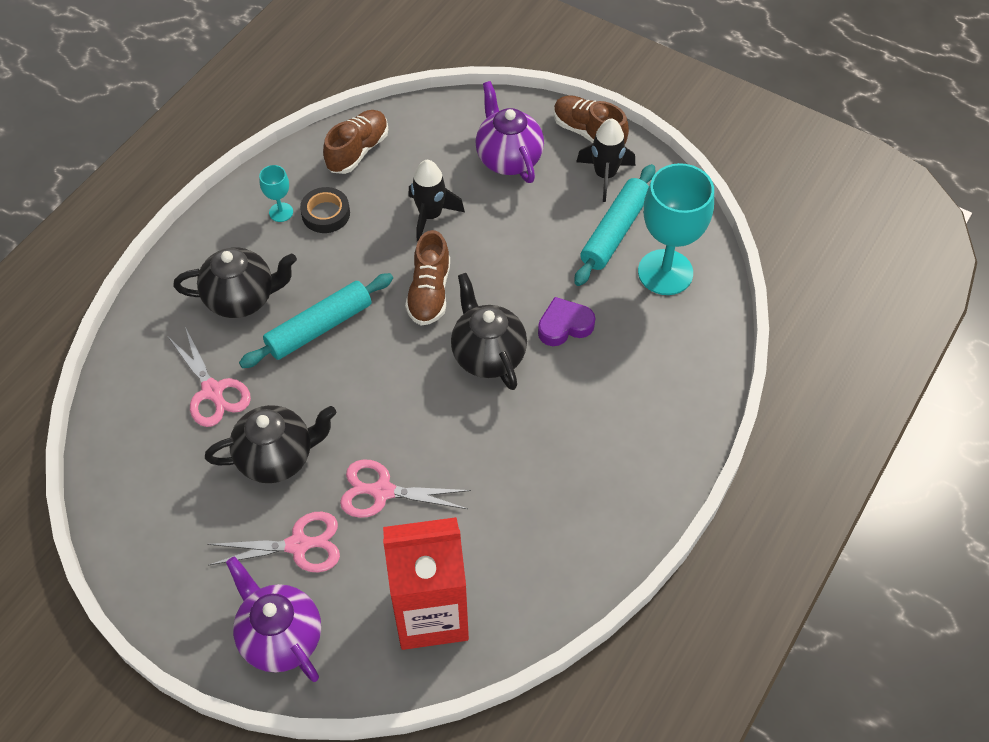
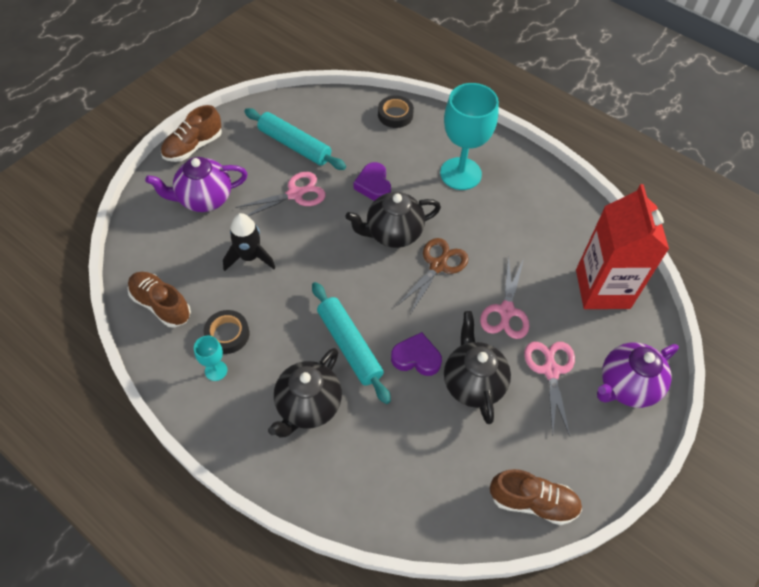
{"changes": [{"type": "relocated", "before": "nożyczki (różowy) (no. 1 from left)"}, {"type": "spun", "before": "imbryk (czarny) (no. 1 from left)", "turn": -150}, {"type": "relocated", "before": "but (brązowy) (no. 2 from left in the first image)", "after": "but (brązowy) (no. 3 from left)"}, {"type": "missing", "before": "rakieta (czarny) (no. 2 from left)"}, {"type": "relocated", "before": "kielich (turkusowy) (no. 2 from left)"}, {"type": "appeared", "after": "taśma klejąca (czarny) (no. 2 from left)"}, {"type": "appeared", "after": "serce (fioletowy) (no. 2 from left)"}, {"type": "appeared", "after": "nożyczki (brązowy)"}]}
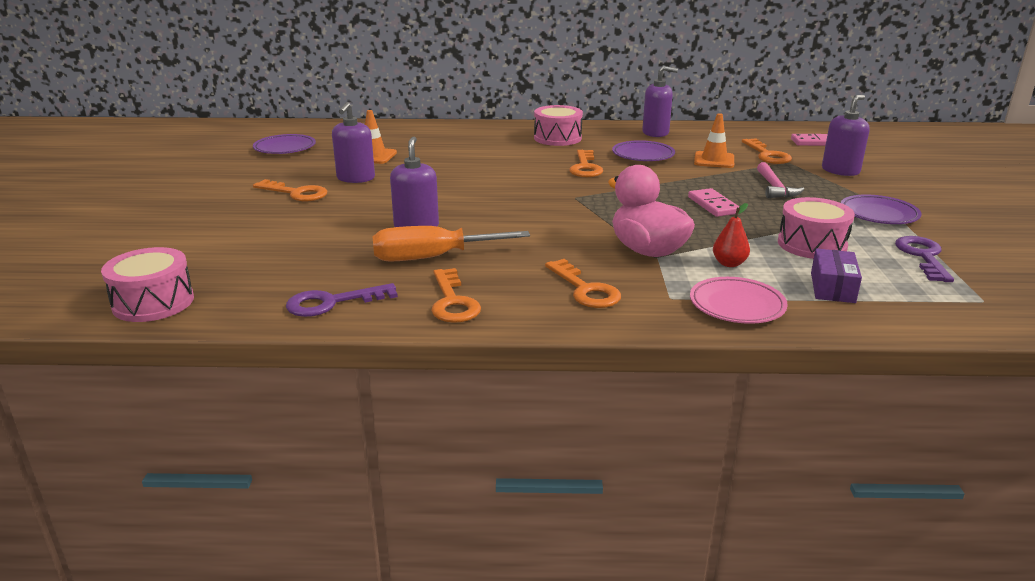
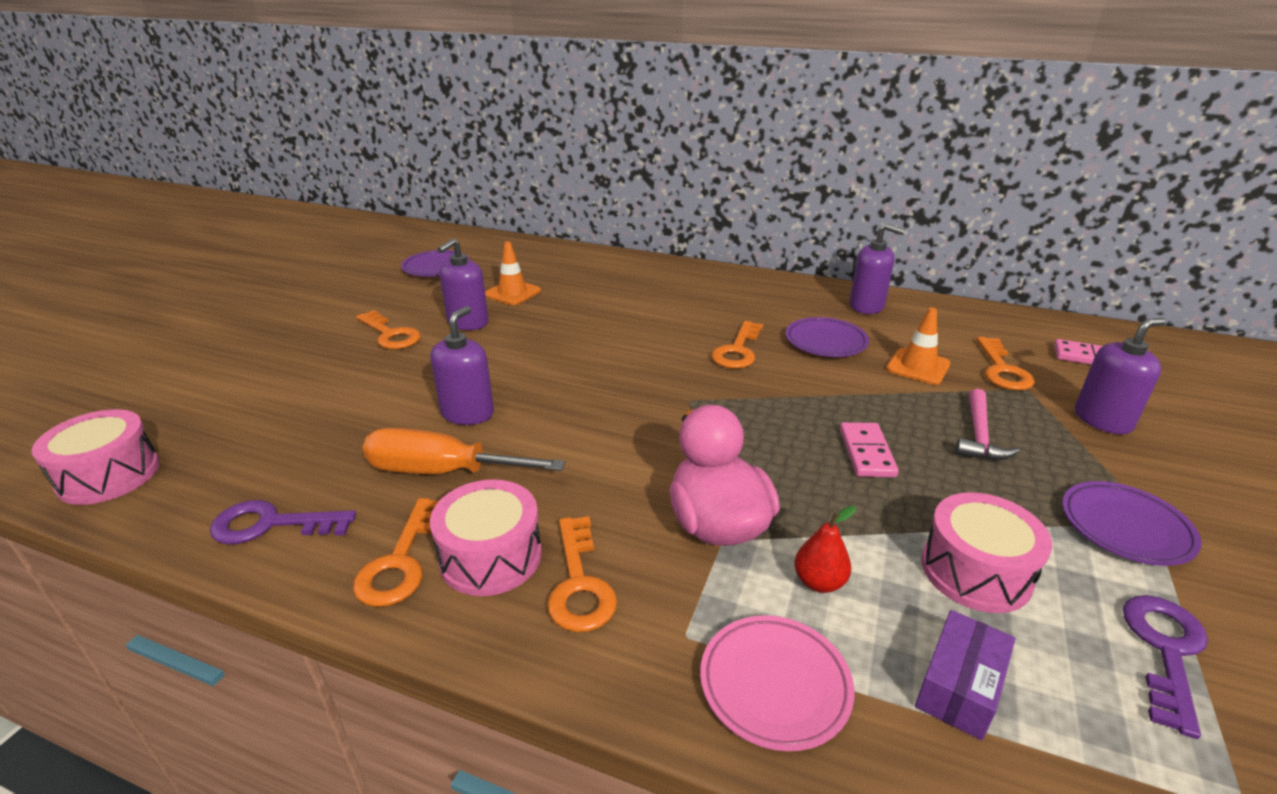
{"changes": [{"type": "relocated", "before": "bęben (różowy) (no. 2 from left)"}]}
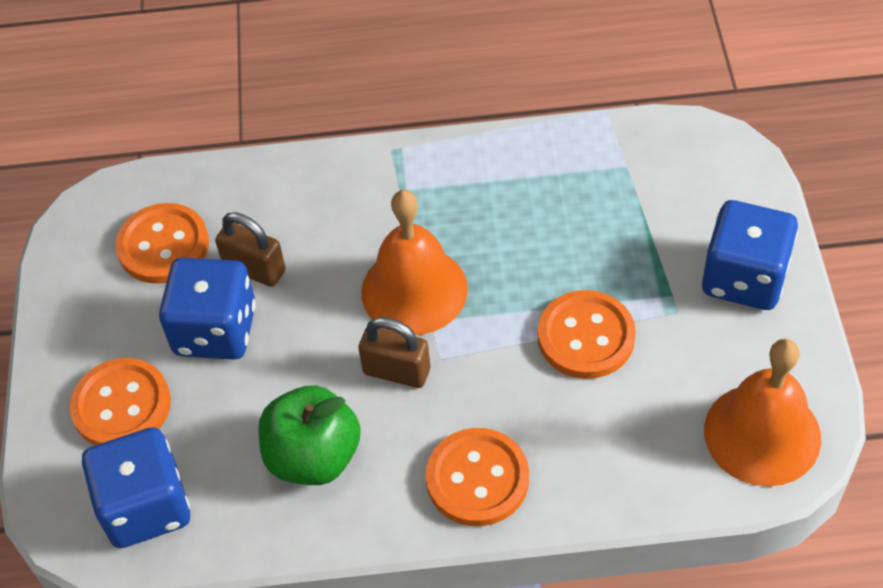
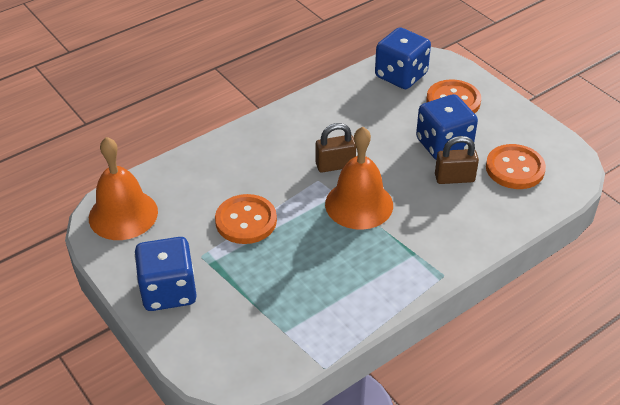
{"changes": [{"type": "missing", "before": "jabłko (zielony)"}, {"type": "missing", "before": "guzik (pomarańczowy) (no. 3 from left)"}]}
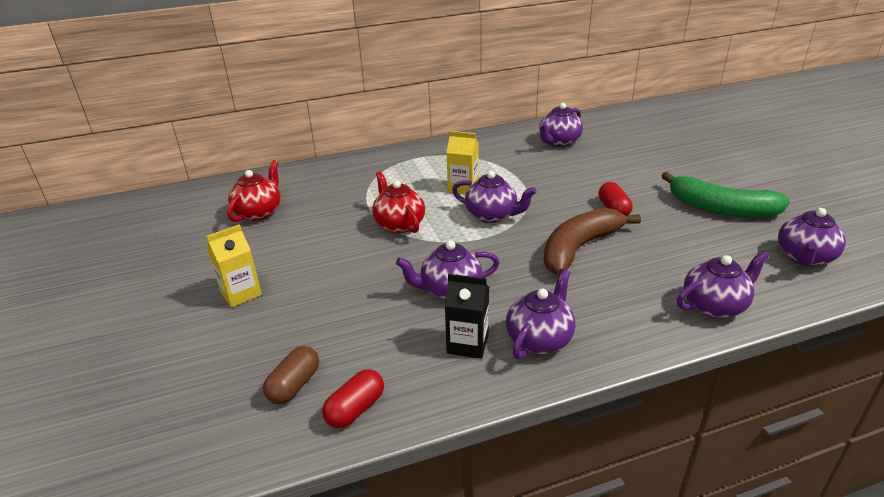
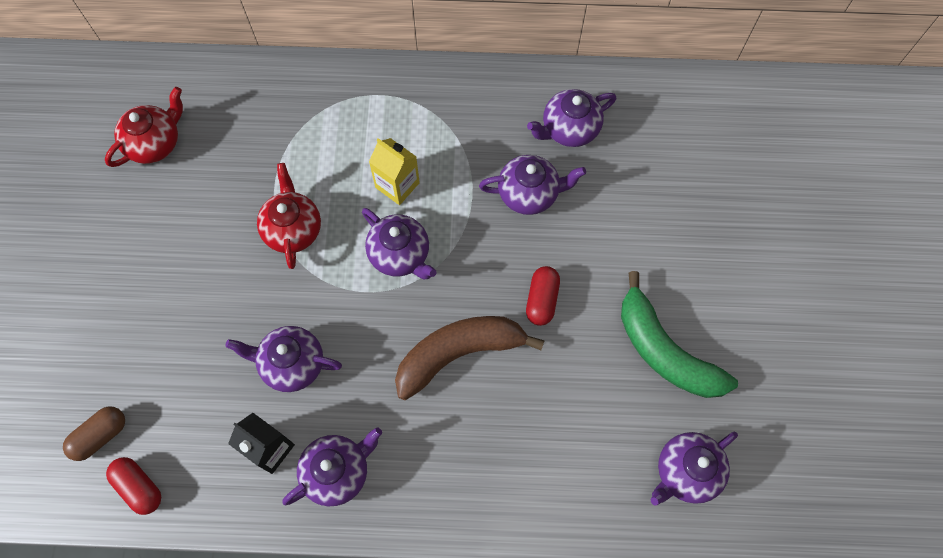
{"changes": [{"type": "missing", "before": "karton mleka (żółty) (no. 1 from left)"}, {"type": "spun", "before": "kapsułka (czerwony) (no. 1 from left)", "turn": 75}, {"type": "relocated", "before": "imbryk (fioletowy) (no. 5 from left in the first image)", "after": "imbryk (fioletowy) (no. 4 from left)"}]}
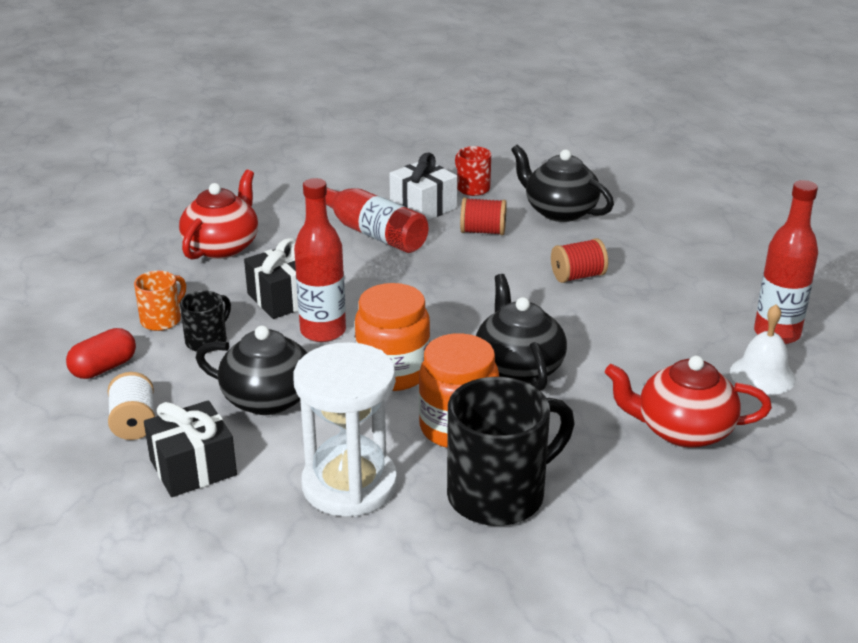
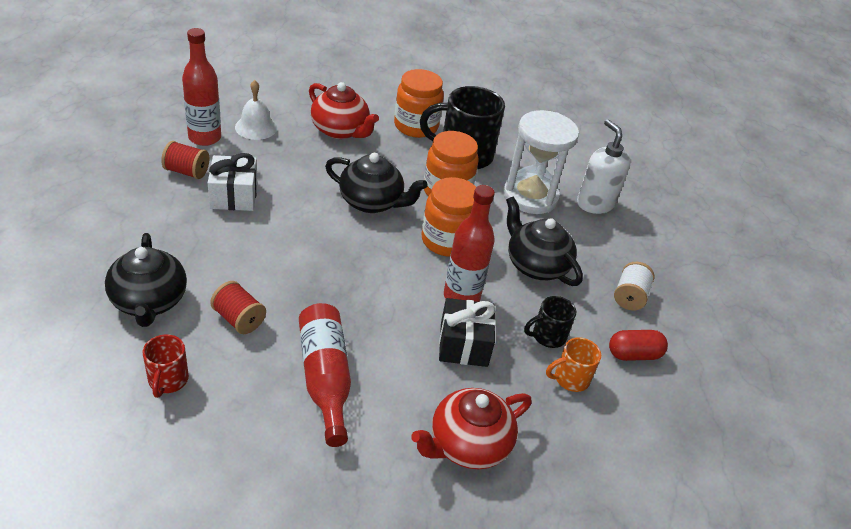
{"changes": [{"type": "missing", "before": "prezent (czarny) (no. 1 from left)"}, {"type": "relocated", "before": "prezent (biały)"}, {"type": "spun", "before": "imbryk (czarny) (no. 2 from left)", "turn": -90}, {"type": "relocated", "before": "szpulka (czerwony) (no. 2 from left in the first image)", "after": "szpulka (czerwony) (no. 1 from left)"}, {"type": "appeared", "after": "słoik (pomarańczowy) (no. 1 from left)"}, {"type": "appeared", "after": "dozownik mydła (biały)"}]}
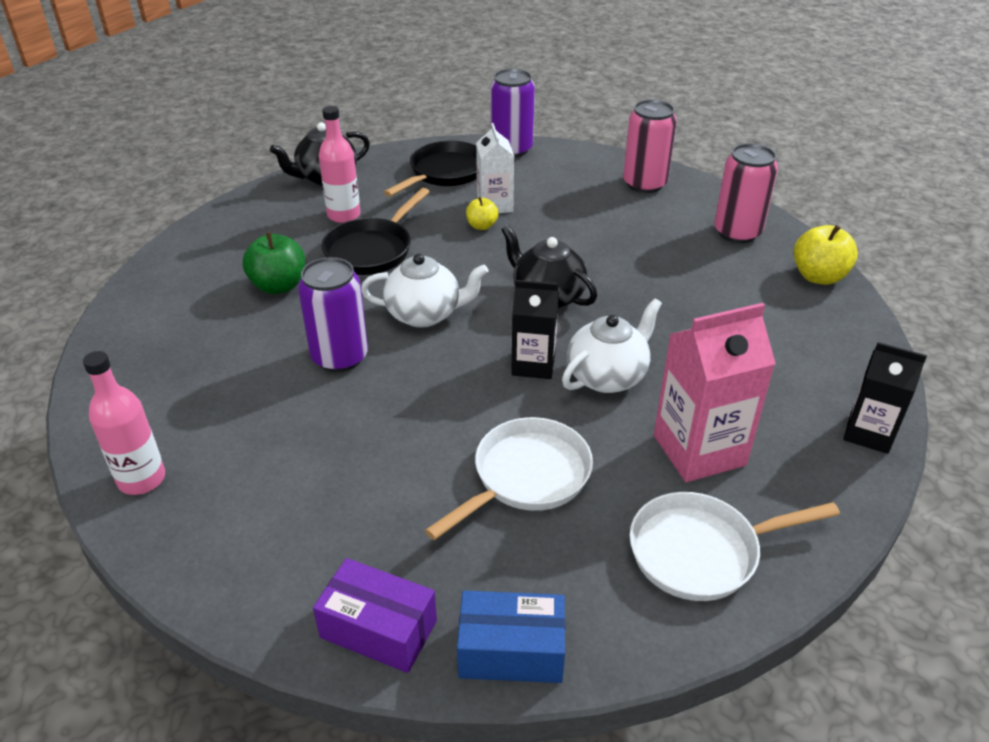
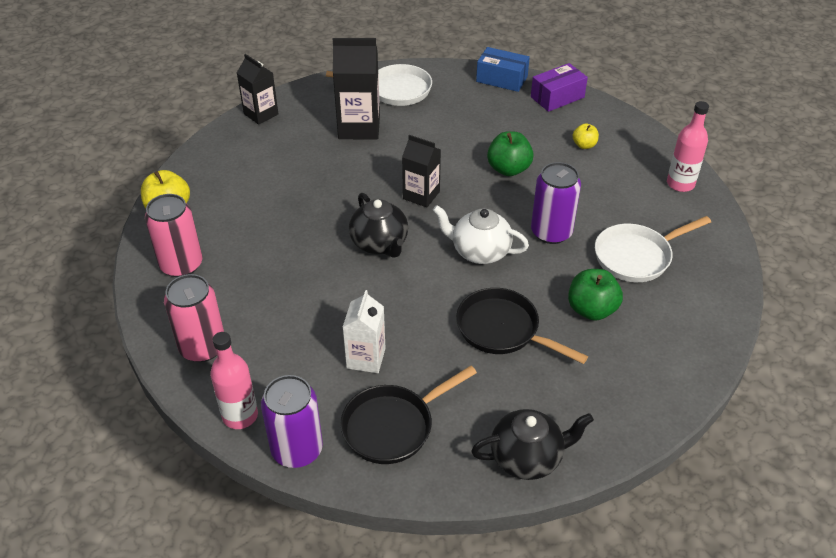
{"changes": [{"type": "spun", "before": "pudełko (fioletowy)", "turn": -75}, {"type": "relocated", "before": "butelka (różowy) (no. 2 from left in the first image)", "after": "butelka (różowy) (no. 1 from left)"}, {"type": "spun", "before": "patelnia (czarny) (no. 1 from left in the first image)", "turn": -105}, {"type": "relocated", "before": "patelnia (biały) (no. 1 from left in the first image)", "after": "patelnia (biały) (no. 2 from left)"}, {"type": "relocated", "before": "jabłko (żółty) (no. 1 from left in the first image)", "after": "jabłko (żółty) (no. 2 from left)"}, {"type": "missing", "before": "imbryk (biały) (no. 2 from left)"}, {"type": "colour", "before": "karton mleka (różowy)", "after": "karton mleka (czarny) (no. 2 from left)"}, {"type": "appeared", "after": "jabłko (zielony) (no. 1 from left)"}]}
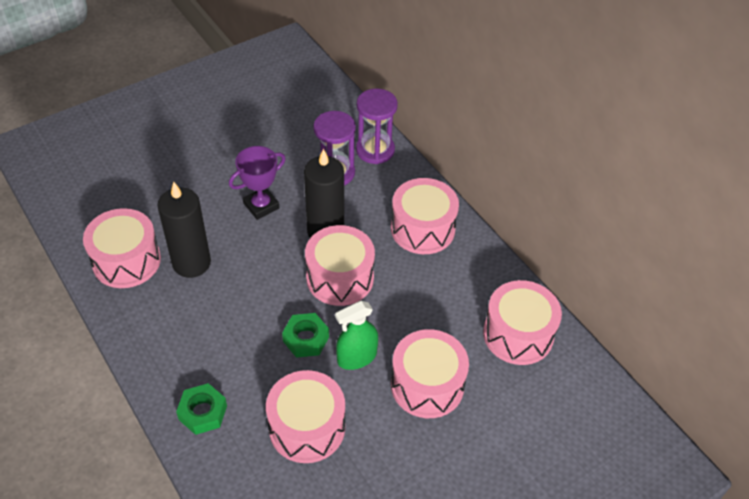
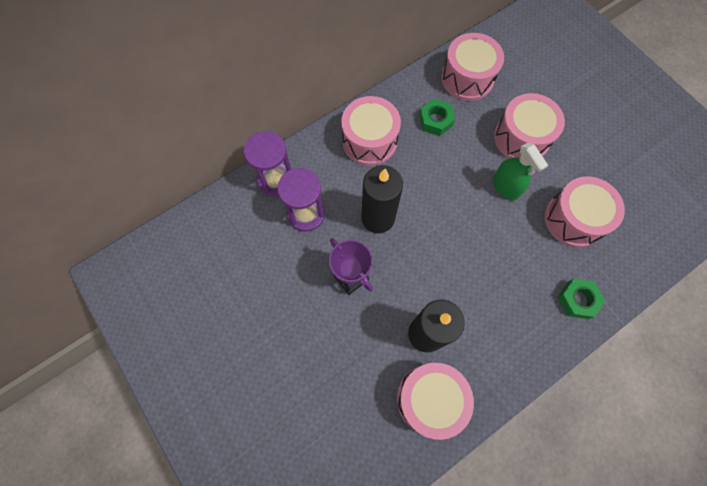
{"changes": [{"type": "relocated", "before": "nakrętka (zielony) (no. 2 from left in the first image)", "after": "nakrętka (zielony) (no. 1 from left)"}, {"type": "missing", "before": "bęben (różowy) (no. 3 from left)"}]}
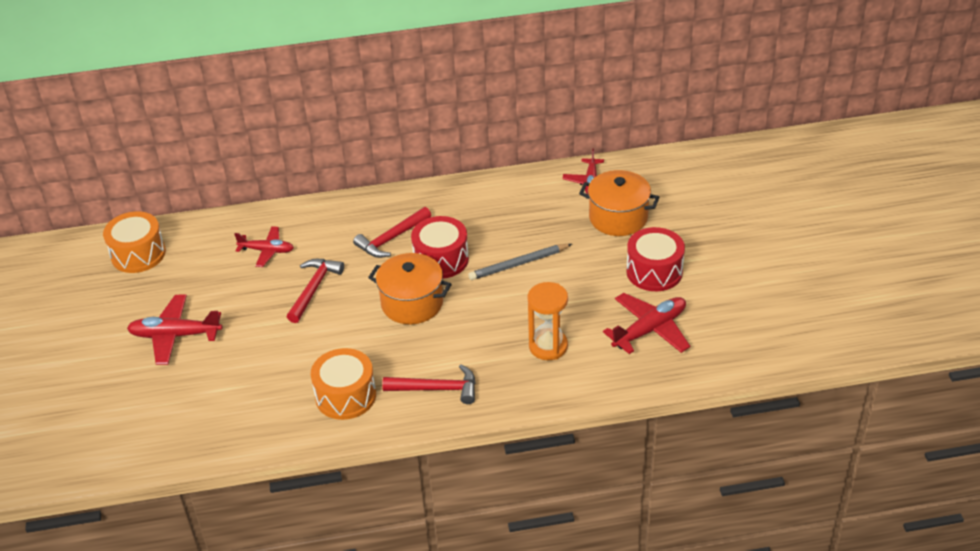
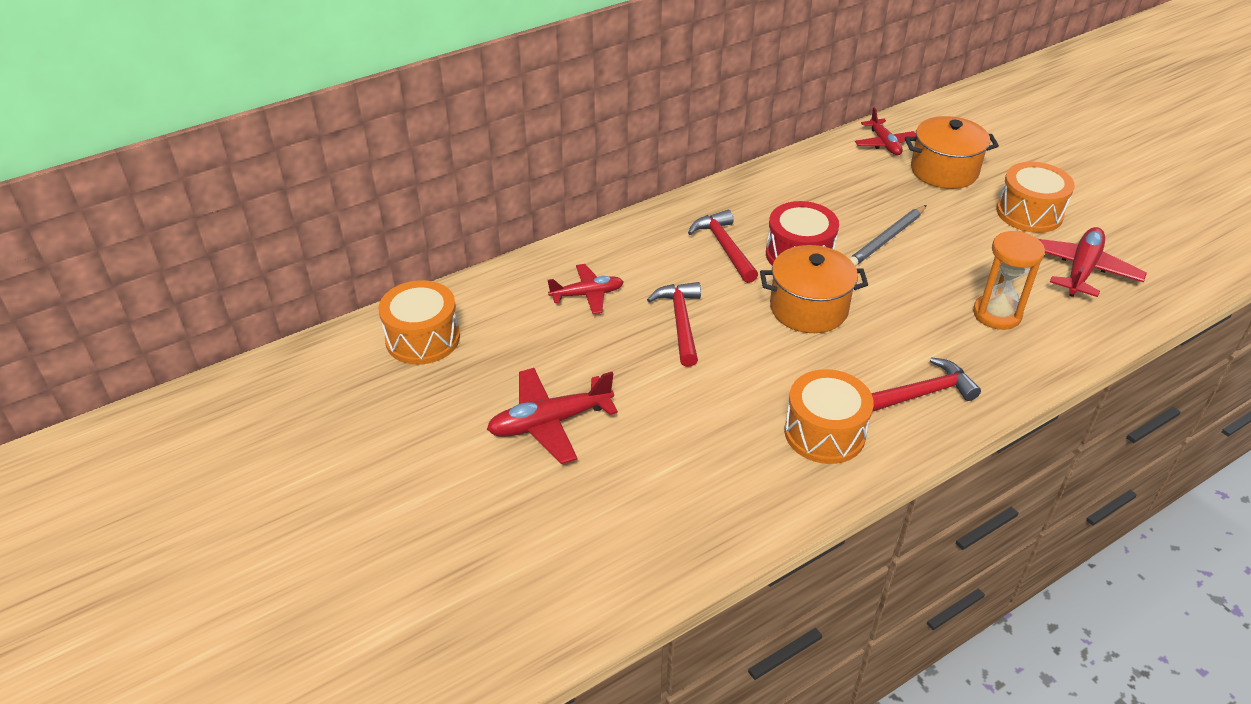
{"changes": [{"type": "spun", "before": "młotek (czerwony) (no. 2 from left)", "turn": 135}, {"type": "colour", "before": "bęben (czerwony) (no. 2 from left)", "after": "bęben (pomarańczowy) (no. 3 from left)"}]}
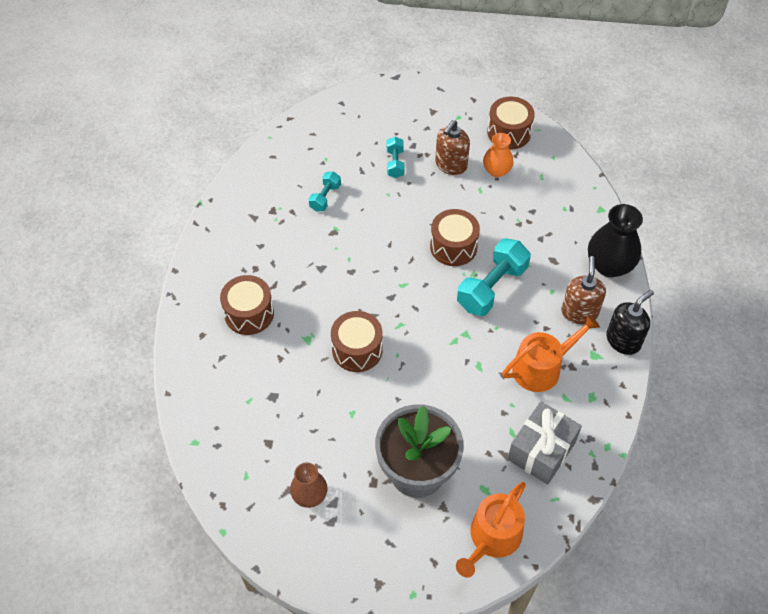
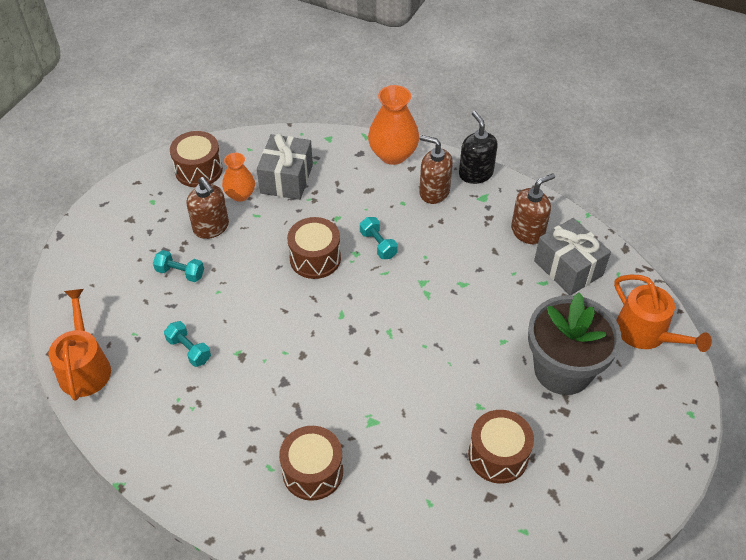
{"changes": [{"type": "missing", "before": "wazon (brązowy)"}, {"type": "relocated", "before": "bęben (brązowy) (no. 2 from left in the first image)", "after": "bęben (brązowy) (no. 4 from left)"}, {"type": "size", "before": "hantel (turkusowy) (no. 3 from left)", "scale": 0.54}, {"type": "relocated", "before": "konewka (pomarańczowy) (no. 2 from left in the first image)", "after": "konewka (pomarańczowy) (no. 1 from left)"}, {"type": "colour", "before": "wazon (czarny)", "after": "wazon (pomarańczowy) (no. 2 from left)"}, {"type": "appeared", "after": "prezent (szary) (no. 1 from left)"}, {"type": "appeared", "after": "dozownik mydła (brązowy) (no. 3 from left)"}]}
